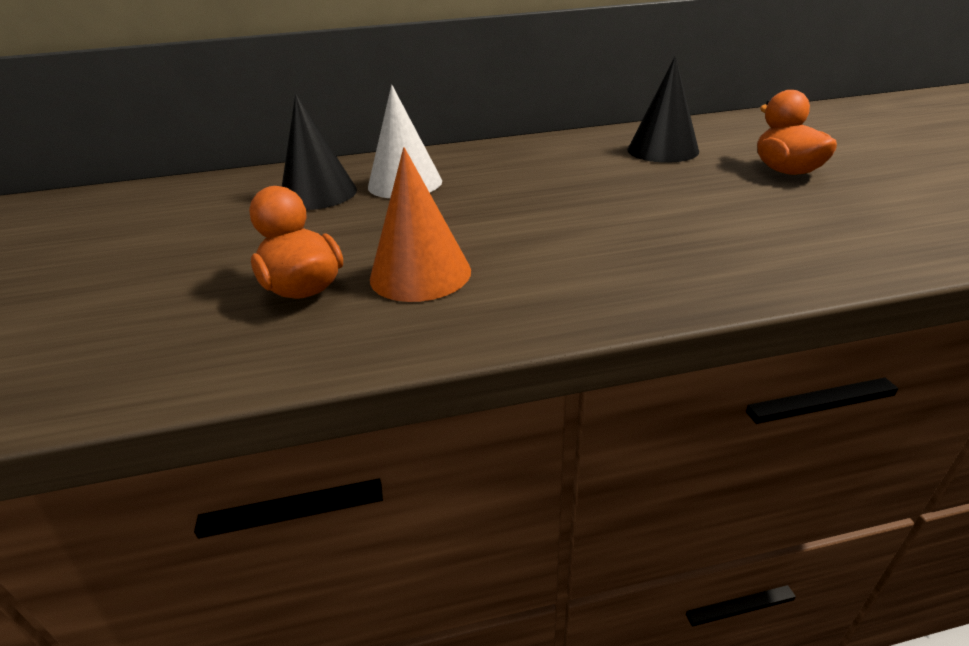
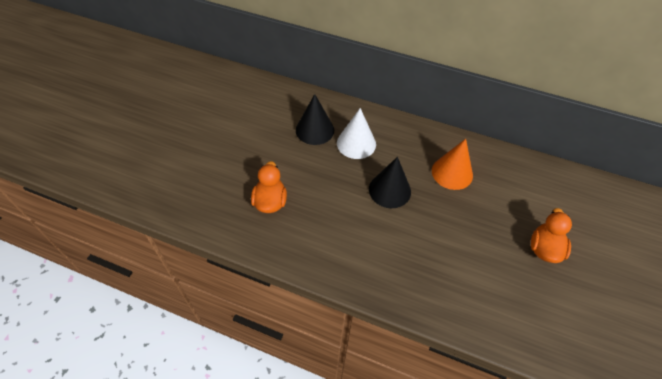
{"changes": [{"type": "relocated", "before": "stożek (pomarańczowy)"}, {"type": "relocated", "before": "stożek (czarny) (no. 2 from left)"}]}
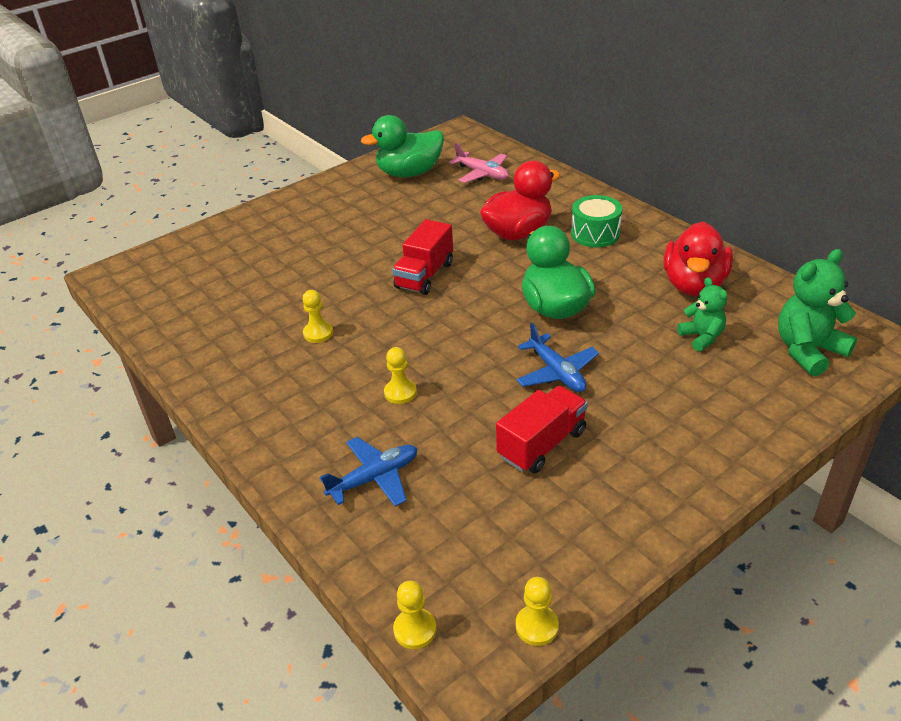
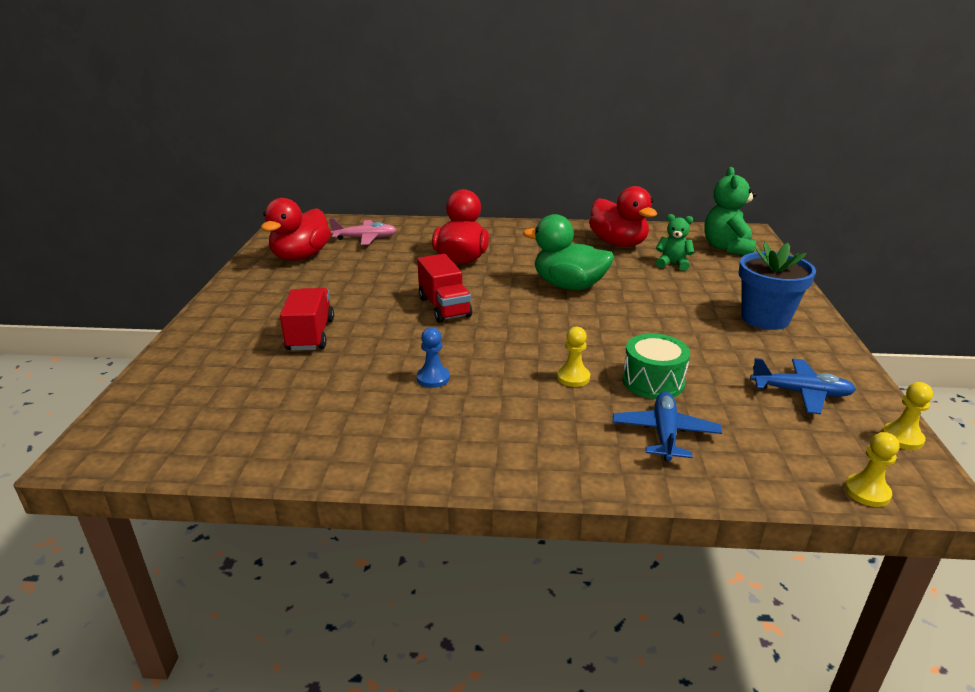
{"changes": [{"type": "colour", "before": "pionek (żółty) (no. 1 from left)", "after": "pionek (niebieski)"}, {"type": "colour", "before": "kaczka (zielony) (no. 1 from left)", "after": "kaczka (czerwony) (no. 1 from left)"}, {"type": "relocated", "before": "ciężarówka (czerwony) (no. 2 from left in the first image)", "after": "ciężarówka (czerwony) (no. 1 from left)"}, {"type": "relocated", "before": "samolot (niebieski) (no. 2 from left)"}, {"type": "relocated", "before": "bęben (zielony)"}, {"type": "appeared", "after": "doniczka (niebieski)"}]}
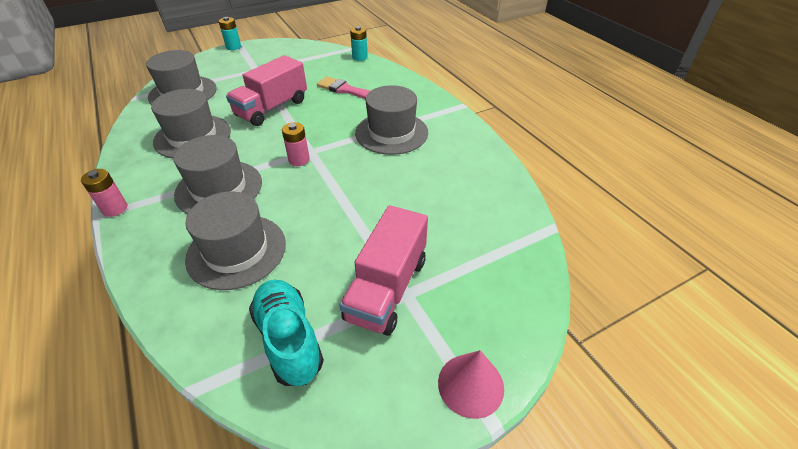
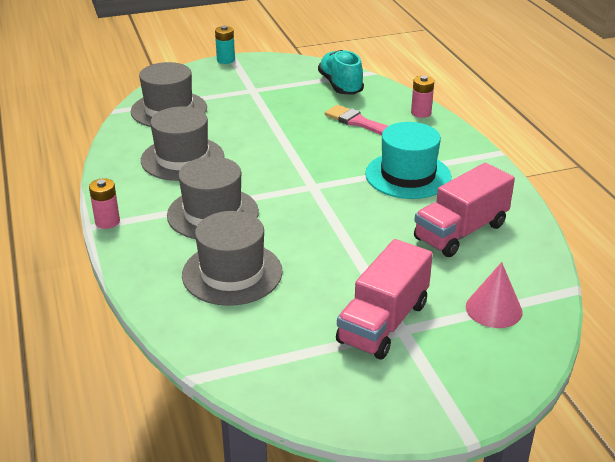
{"changes": [{"type": "relocated", "before": "ciężarówka (różowy) (no. 1 from left in the first image)", "after": "ciężarówka (różowy) (no. 2 from left)"}, {"type": "relocated", "before": "but (turkusowy)"}, {"type": "relocated", "before": "bateria (różowy) (no. 2 from left)"}, {"type": "missing", "before": "bateria (turkusowy) (no. 2 from left)"}, {"type": "colour", "before": "kapelusz (szary) (no. 5 from left)", "after": "kapelusz (turkusowy)"}, {"type": "relocated", "before": "stożek (różowy)"}]}
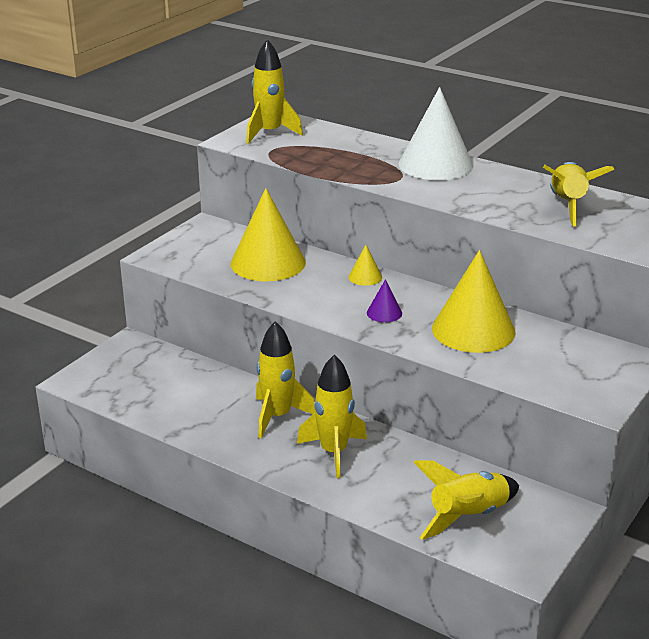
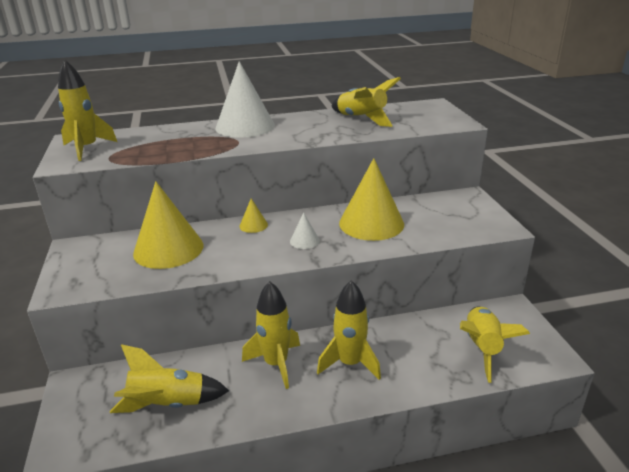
{"changes": [{"type": "colour", "before": "stożek (fioletowy)", "after": "stożek (biały) (no. 2 from left)"}, {"type": "appeared", "after": "rakieta (żółty) (no. 2 from left)"}]}
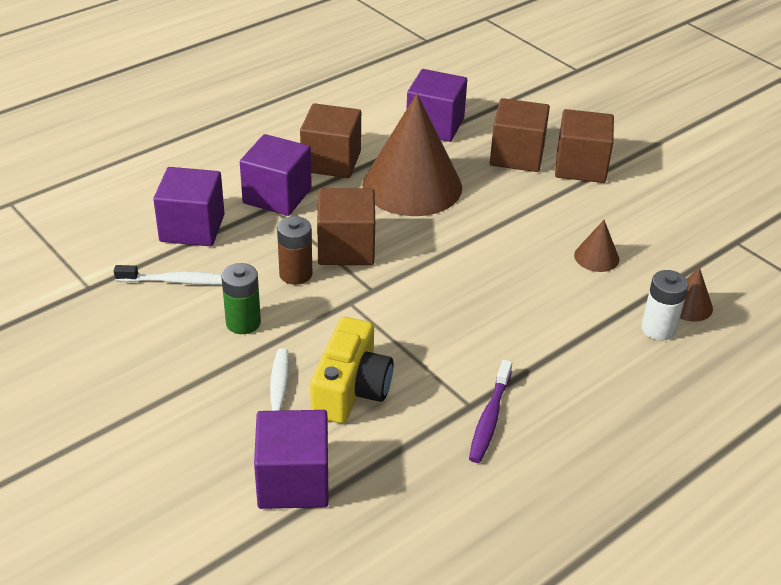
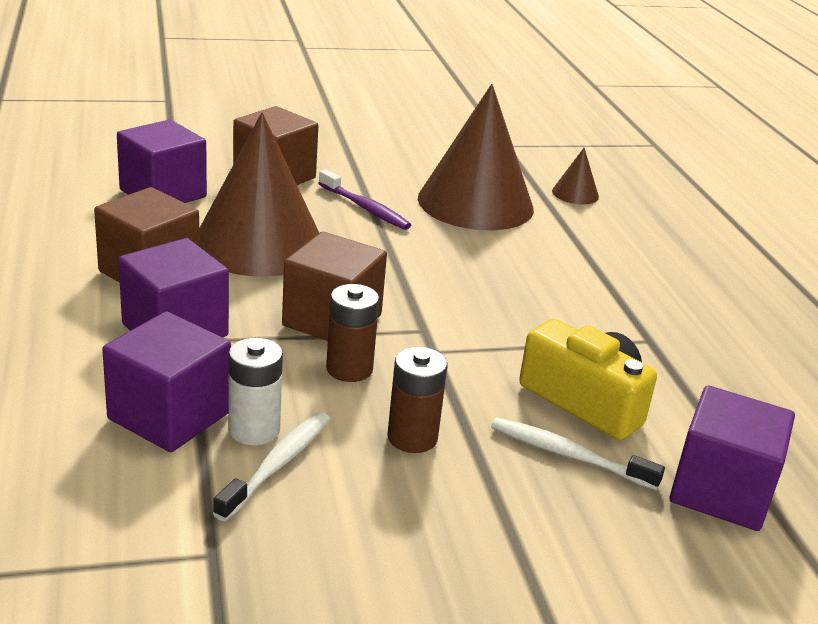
{"changes": [{"type": "colour", "before": "bateria (zielony)", "after": "bateria (brązowy) (no. 2 from left)"}, {"type": "relocated", "before": "szczoteczka do zębów (fioletowy)"}, {"type": "missing", "before": "sześcian (brązowy) (no. 4 from left)"}, {"type": "size", "before": "stożek (brązowy) (no. 2 from left)", "scale": 2.39}, {"type": "relocated", "before": "bateria (biały)"}]}
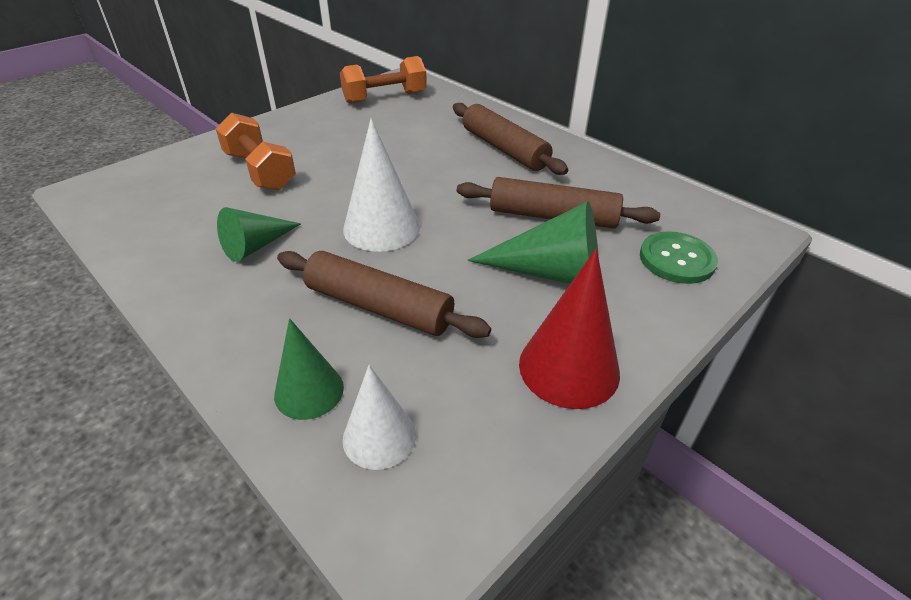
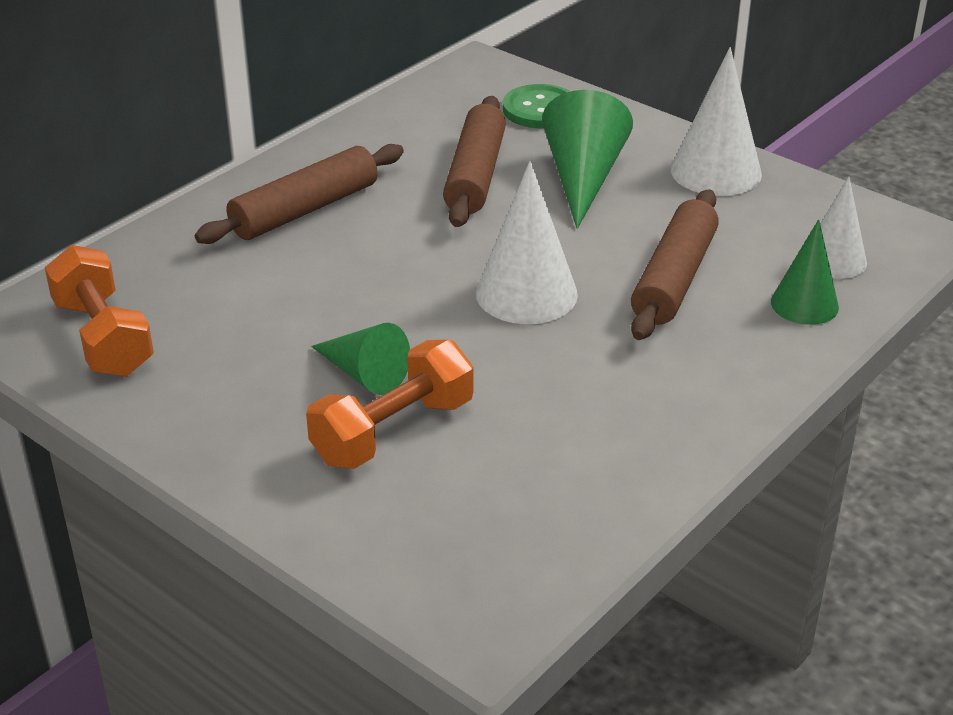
{"changes": [{"type": "relocated", "before": "stożek (zielony) (no. 1 from left)"}, {"type": "colour", "before": "stożek (czerwony)", "after": "stożek (biały) (no. 2 from left)"}]}
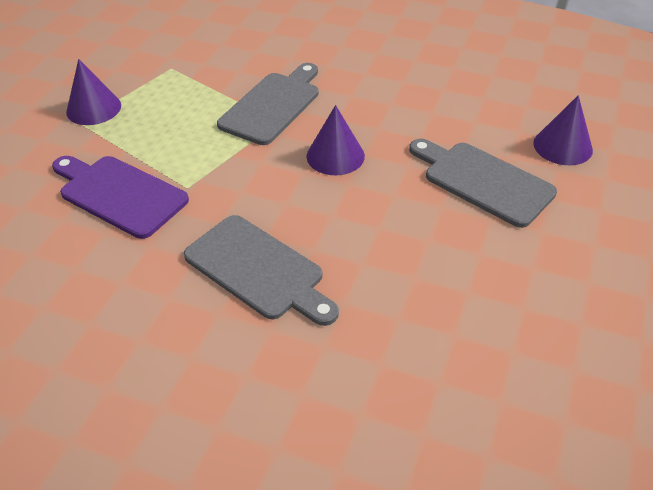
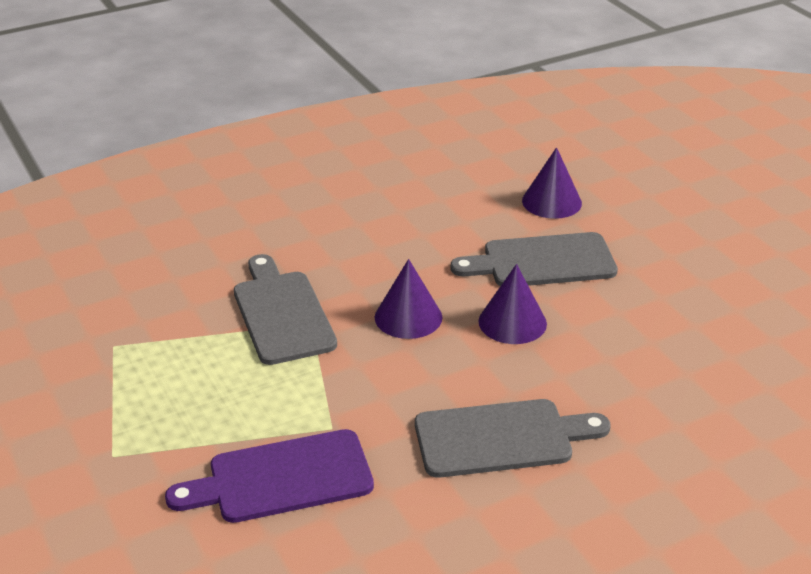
{"changes": [{"type": "relocated", "before": "stożek (fioletowy) (no. 1 from left in the first image)", "after": "stożek (fioletowy) (no. 2 from left)"}]}
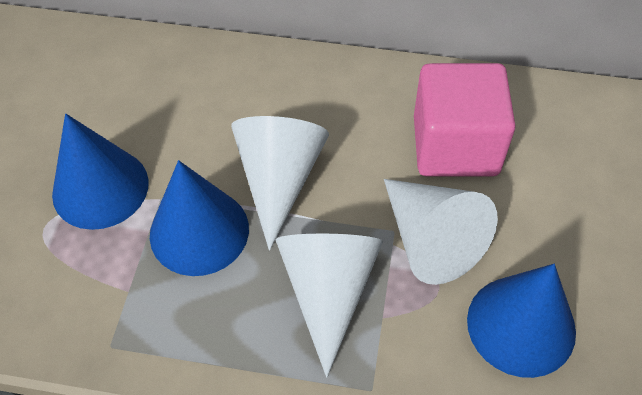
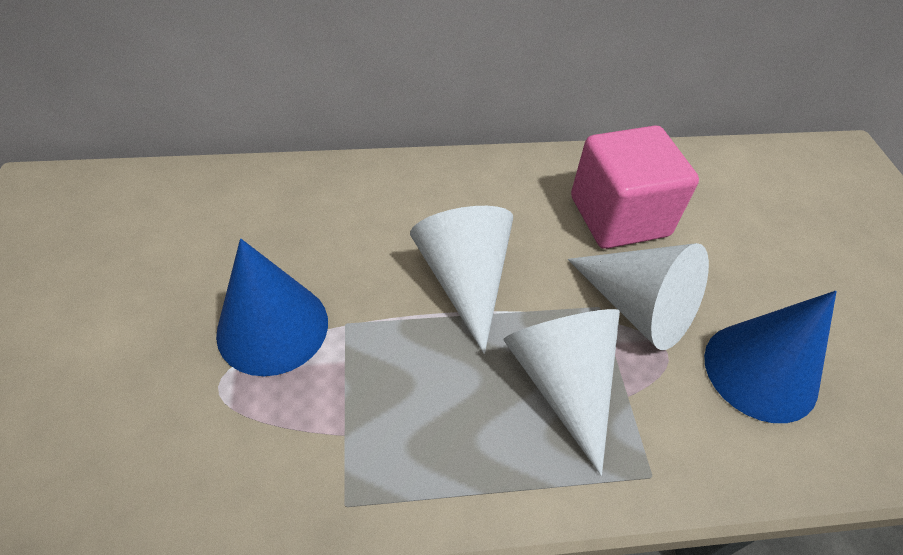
{"changes": [{"type": "missing", "before": "stożek (niebieski) (no. 2 from left)"}]}
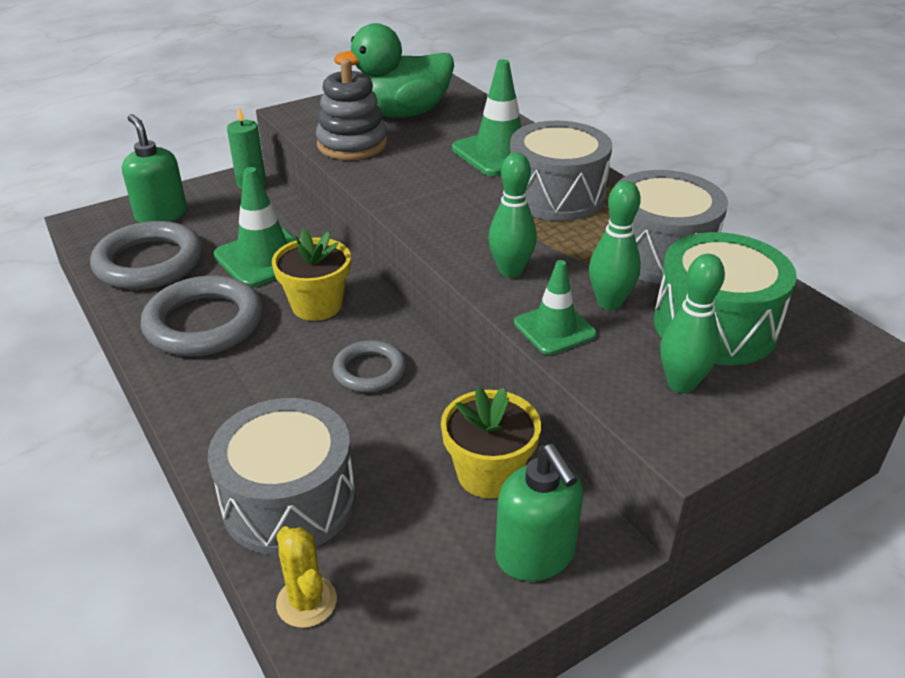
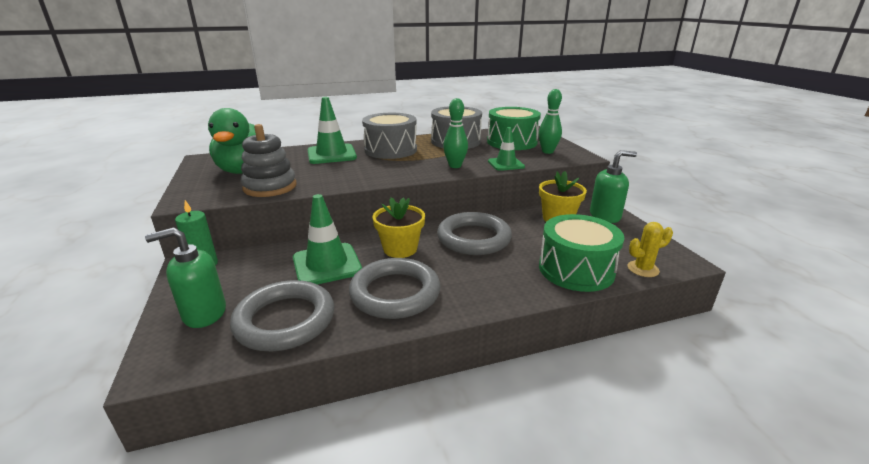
{"changes": [{"type": "colour", "before": "bęben (szary) (no. 1 from left)", "after": "bęben (zielony) (no. 2 from left)"}, {"type": "size", "before": "pierścień (szary) (no. 3 from left)", "scale": 1.74}, {"type": "missing", "before": "kręgiel (zielony) (no. 2 from left)"}]}
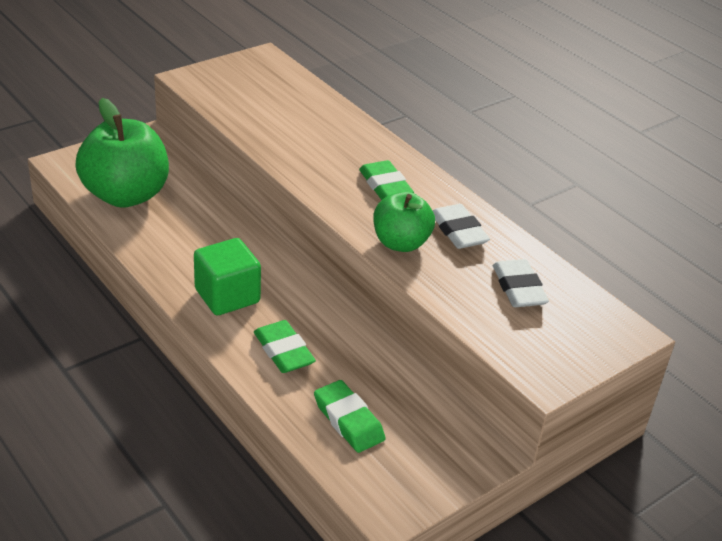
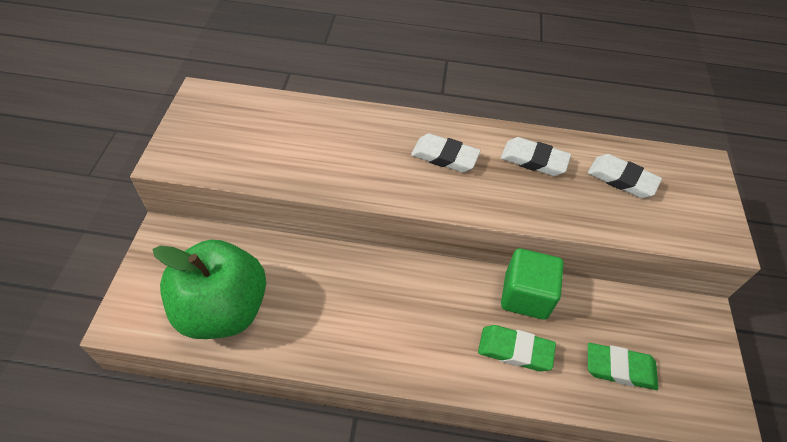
{"changes": [{"type": "relocated", "before": "sześcian (zielony)"}, {"type": "colour", "before": "gumka do mazania (zielony) (no. 3 from left)", "after": "gumka do mazania (biały) (no. 1 from left)"}, {"type": "missing", "before": "jabłko (zielony) (no. 2 from left)"}]}
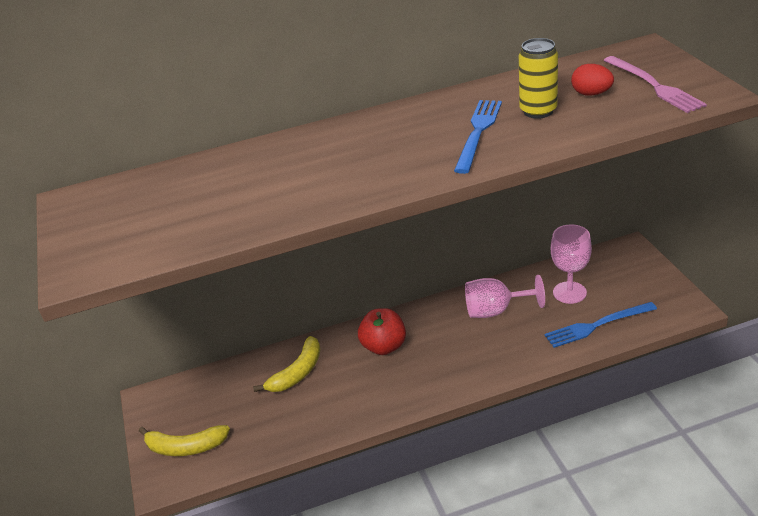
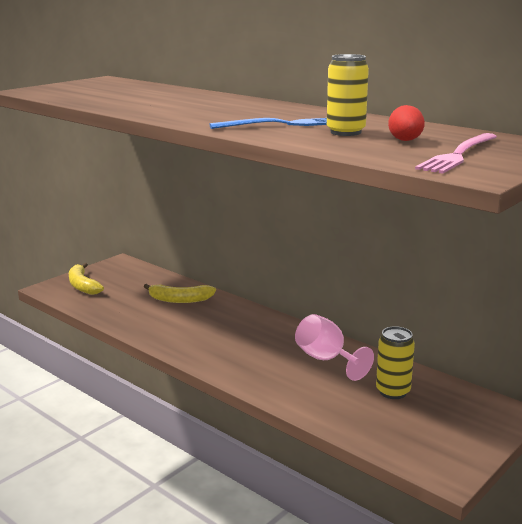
{"changes": [{"type": "missing", "before": "jabłko (czerwony)"}, {"type": "missing", "before": "widelec (niebieski) (no. 2 from left)"}, {"type": "exchanged", "before": "kielich (różowy) (no. 2 from left)", "after": "puszka (żółty) (no. 2 from left)"}]}
